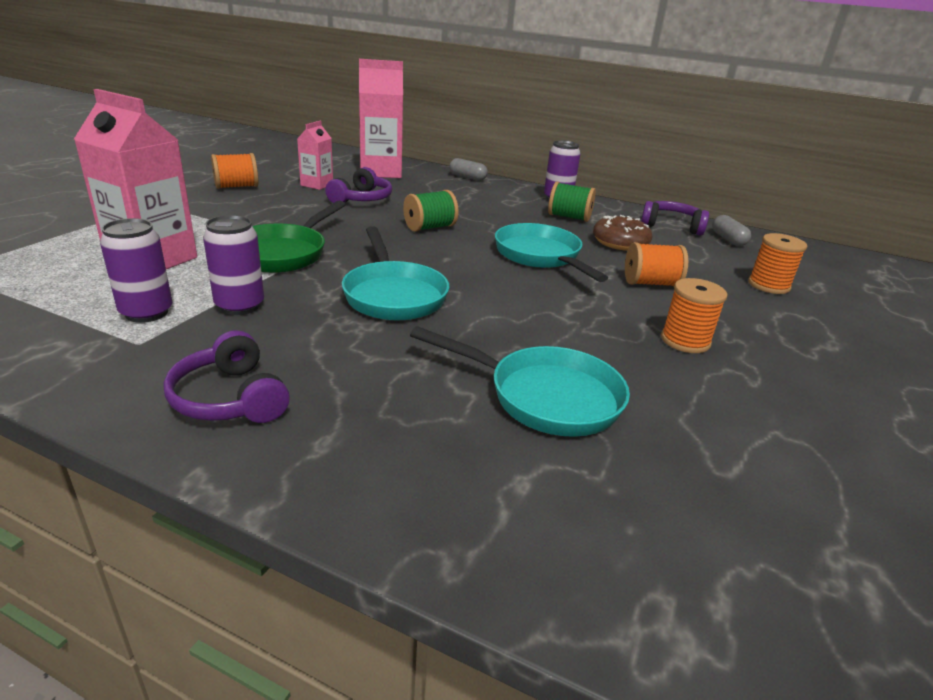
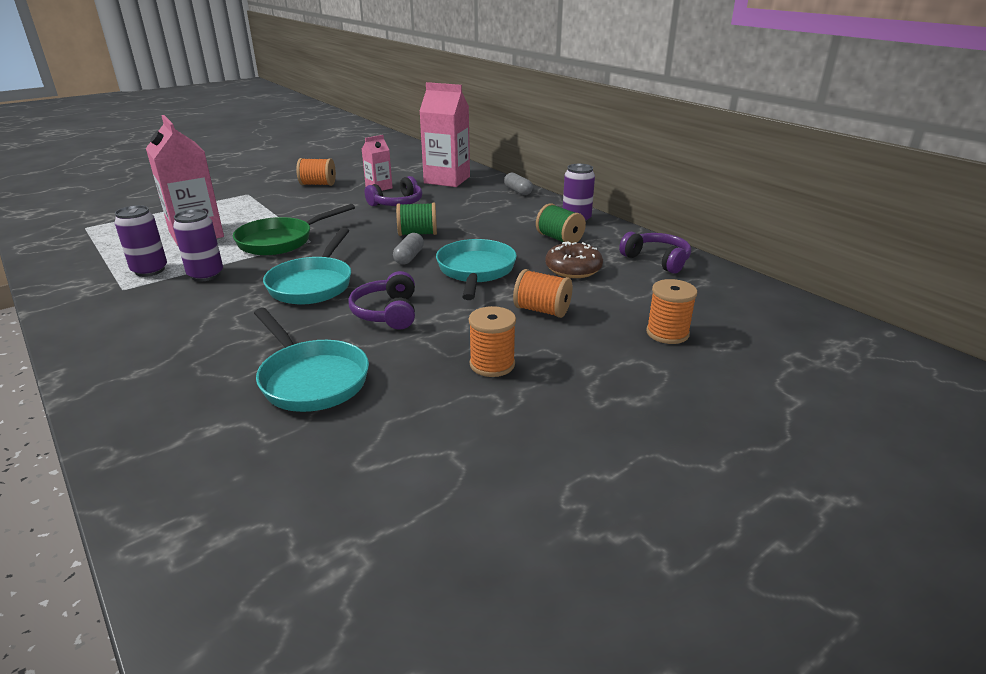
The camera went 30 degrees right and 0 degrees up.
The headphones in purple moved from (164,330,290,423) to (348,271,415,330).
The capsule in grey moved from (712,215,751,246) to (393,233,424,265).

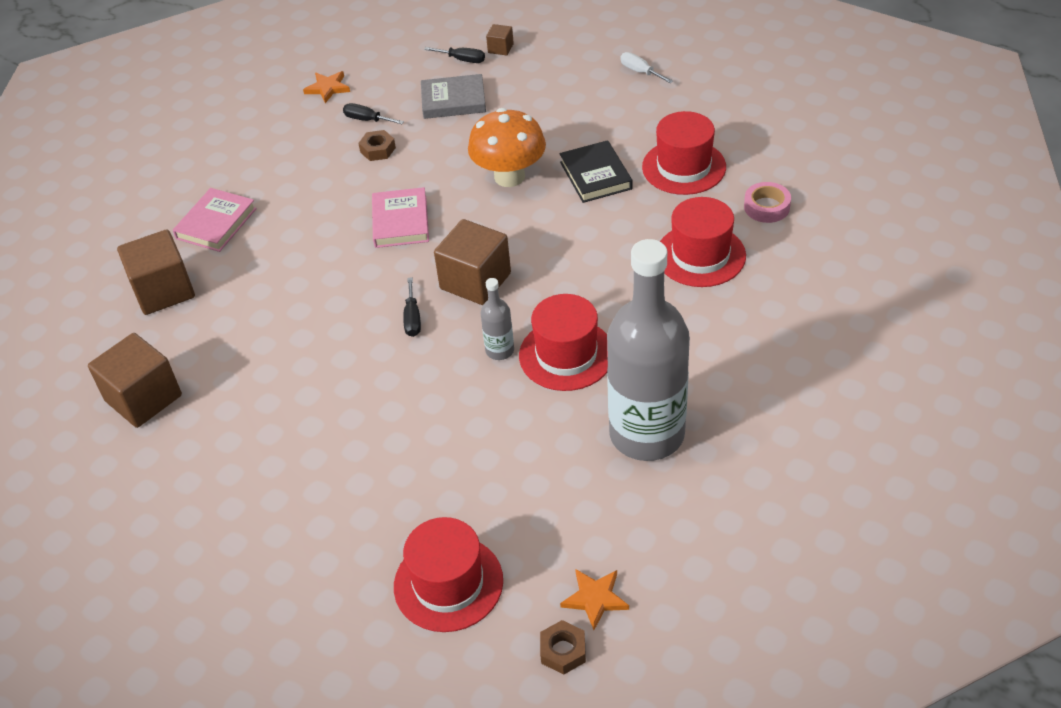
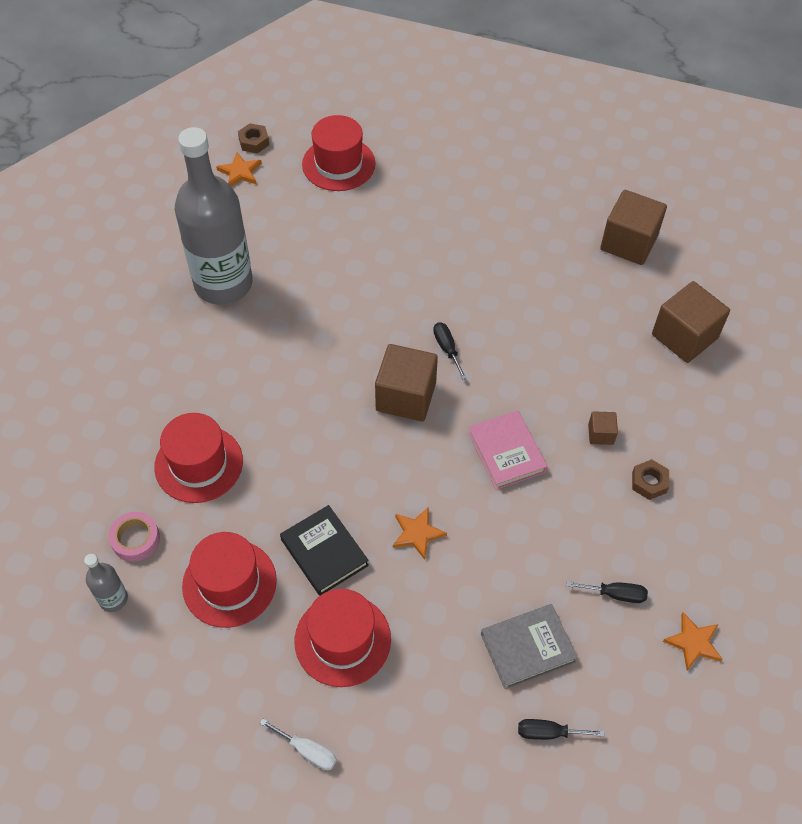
The camera went 160 degrees right and 10 degrees up.
The bottle in grey moved from (481,278,514,360) to (84,554,128,612).
The hat in red moved from (519,294,608,391) to (294,589,391,687).
The mushroom in orange at (468,108,546,187) was replaced by the star in orange at (393,507,447,560).
The cube in brown moved from (486,24,514,55) to (588,411,618,445).
The nut in brown moved from (358,130,396,161) to (632,459,669,500).
The book in pink at (173,188,257,252) disappeared.

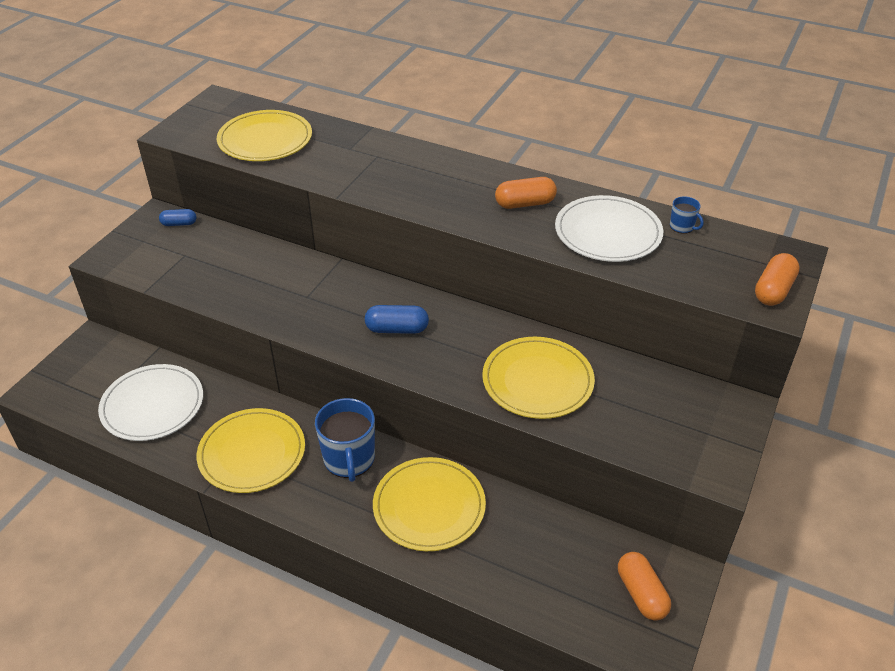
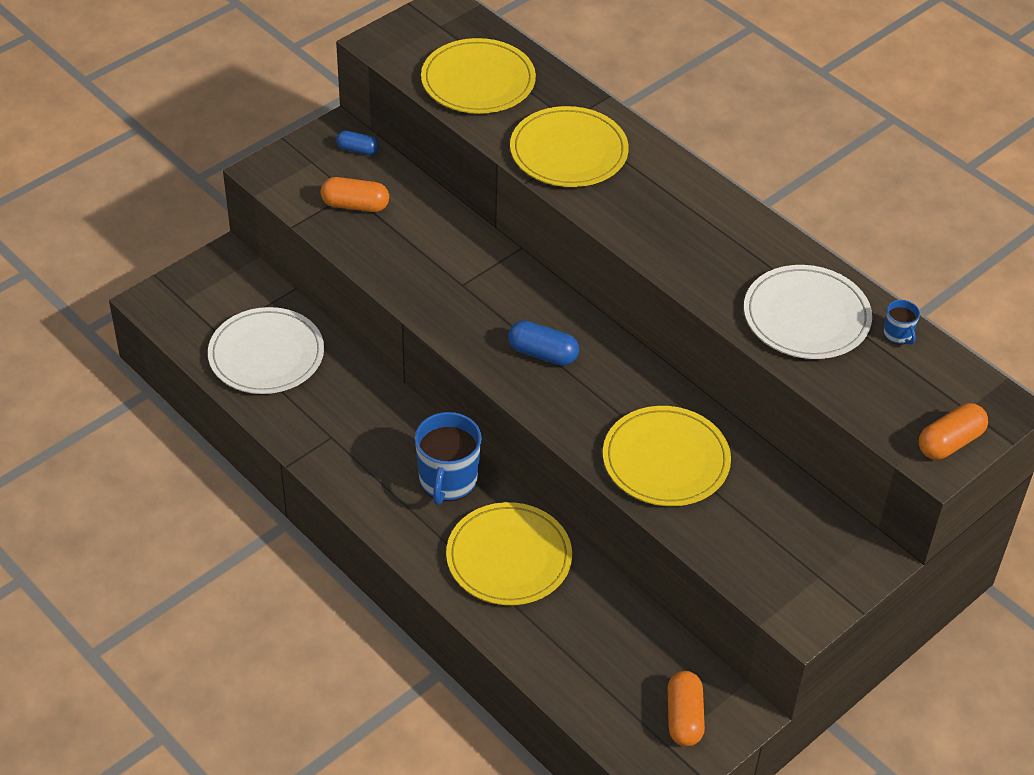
The camera went 20 degrees right and 5 degrees up.
The capsule in orange moved from (495,177,557,209) to (321,177,389,212).
The plate in yellow moved from (197,408,305,493) to (510,106,629,187).

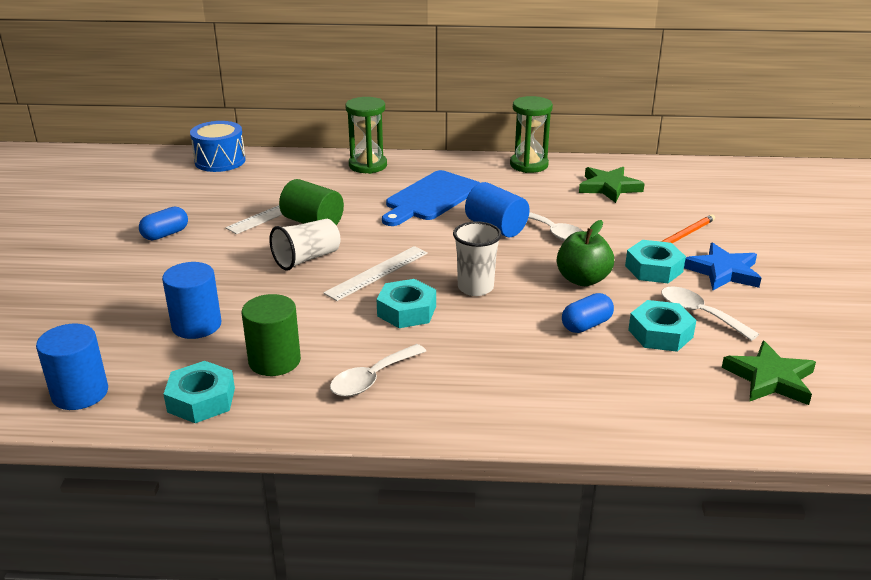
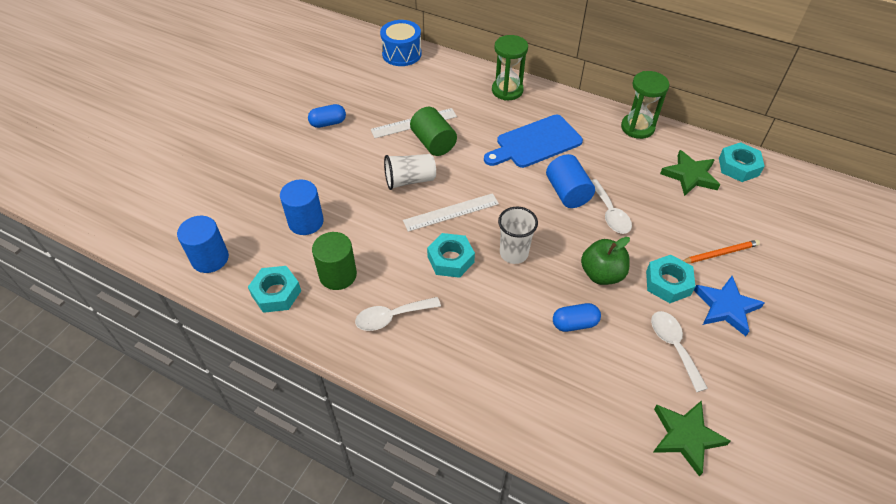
The camera went 25 degrees right and 20 degrees up.
The nut in turquoise moved from (628,300,696,352) to (719,142,765,182).

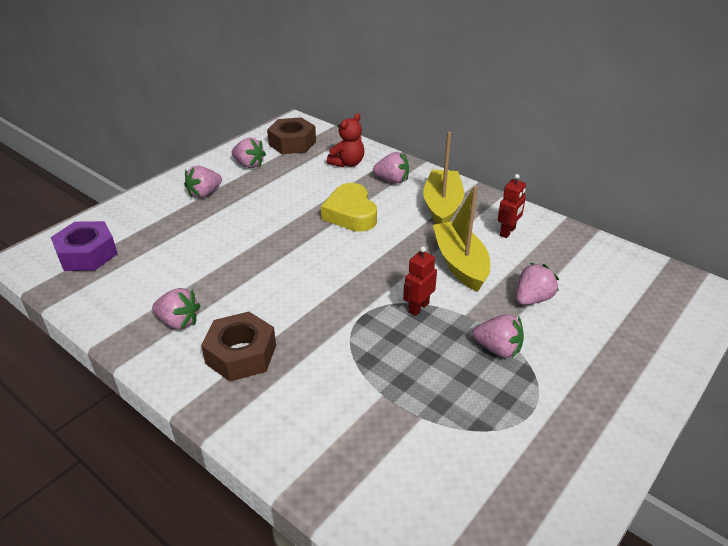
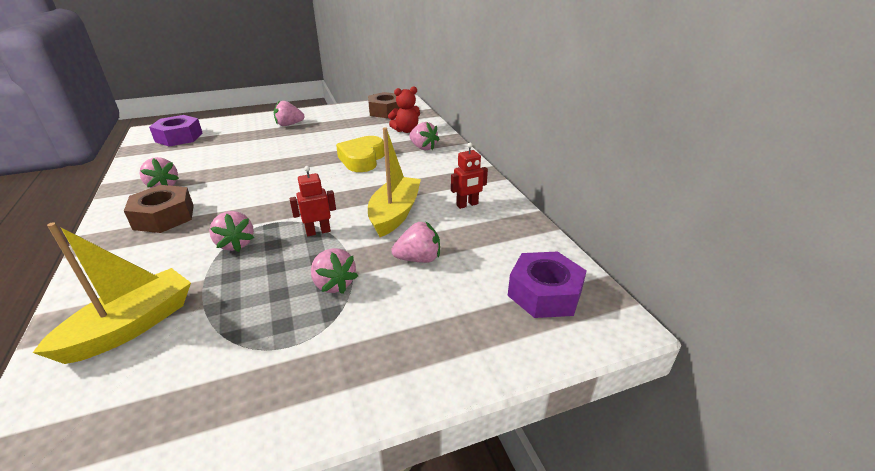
The camera went 30 degrees right and 5 degrees down.
The boat in yellow moved from (423,132,464,224) to (33,222,191,364).
The strawberry in pink moved from (232,138,266,168) to (209,211,254,252).
The nut in purple at (508,252,587,318) appeared.

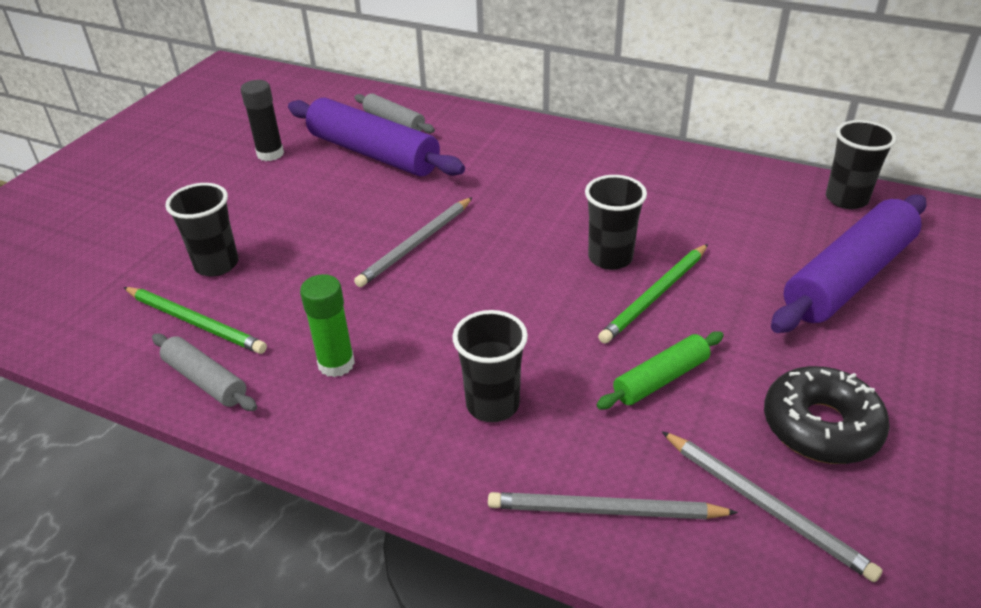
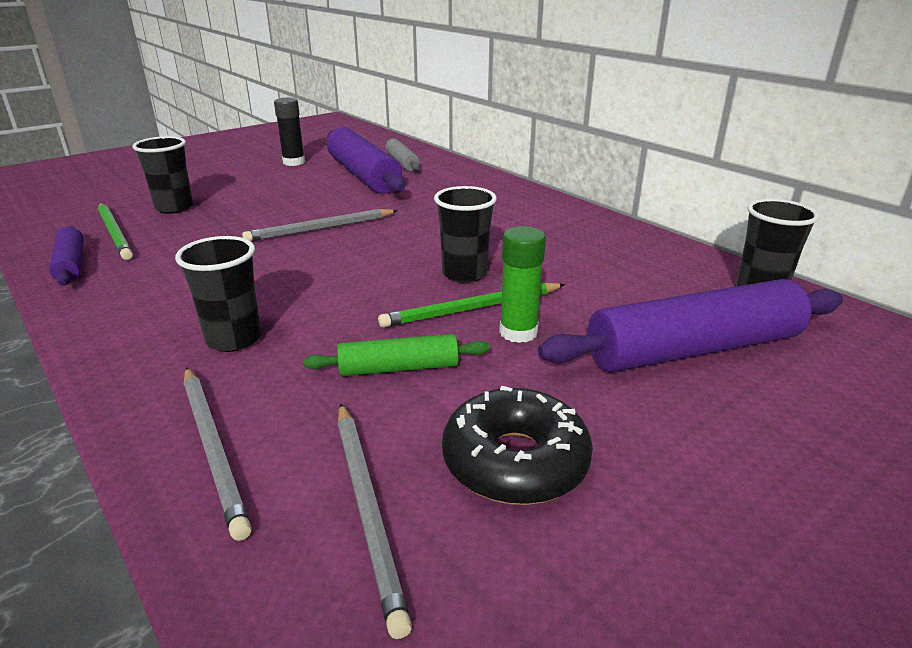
The camera went 25 degrees right and 10 degrees down.
The rolling pin in grey at (152,334,257,411) became the rolling pin in purple at (49,226,84,285).
The pencil in grey at (488,492,738,519) turned 150 degrees counterclockwise.
The glue stick in green moved from (300,274,355,377) to (499,226,546,343).

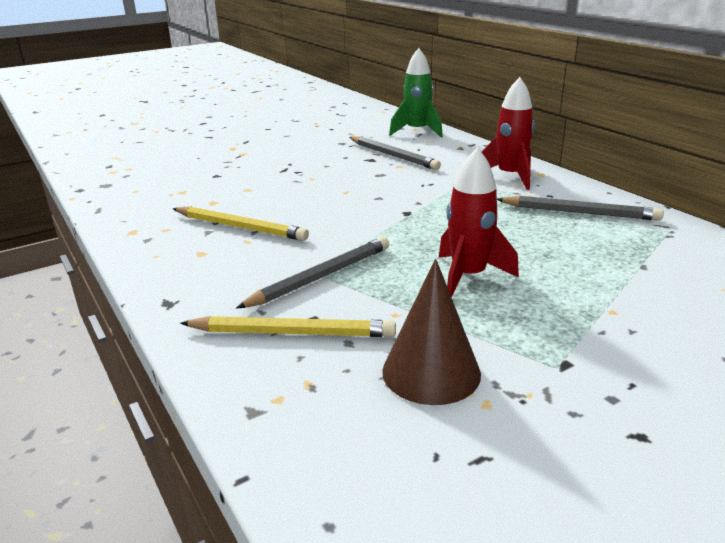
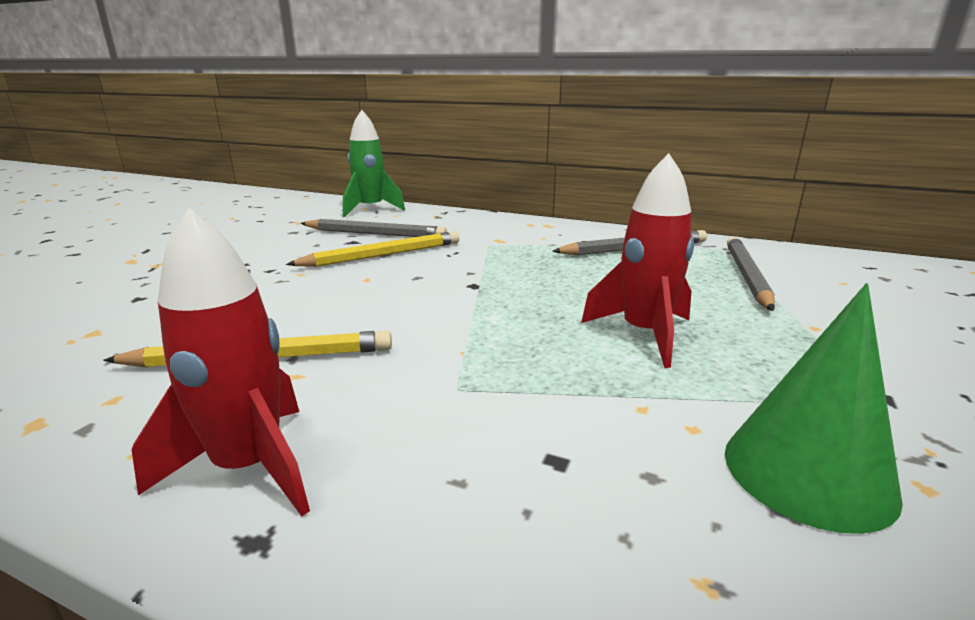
The camera went 35 degrees left and 5 degrees down.
The rocket in red moved from (482,77,535,190) to (132,208,310,516).
The pencil in yellow moved from (180,316,396,337) to (286,231,459,267).
The cone in brown at (382,259,481,405) became the cone in green at (725,283,903,534).
The pencil in grey moved from (236,237,389,308) to (727,237,775,311).

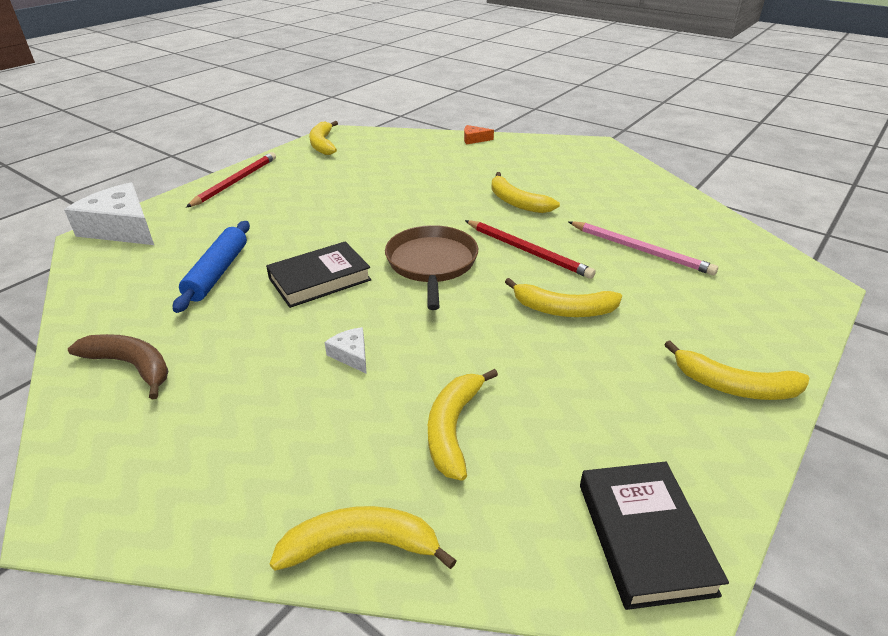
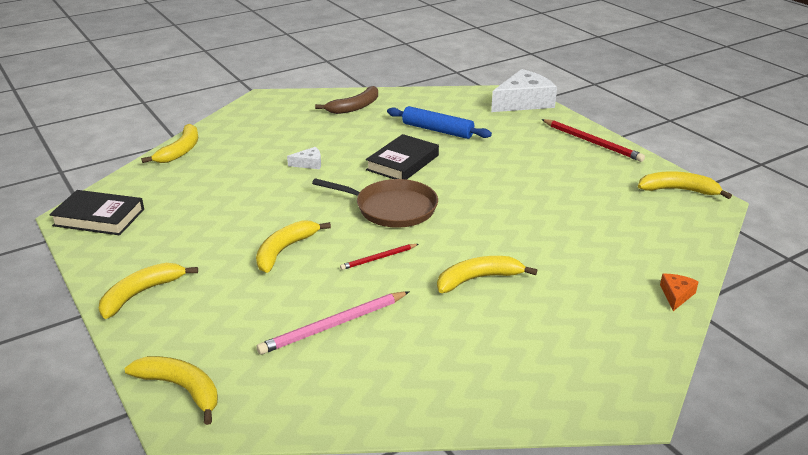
The camera went 110 degrees right and 5 degrees down.
The banana in yellow moved from (428,369,498,481) to (125,356,218,425).
The pencil in red at (465,220,596,279) changed to 0.57 times the size.
The book in black at (266,241,371,308) turned 45 degrees clockwise.

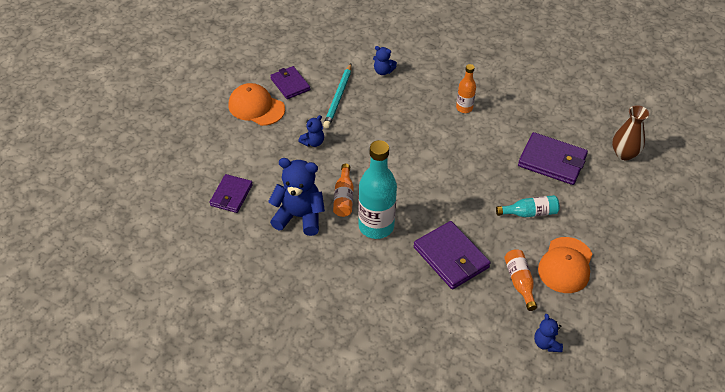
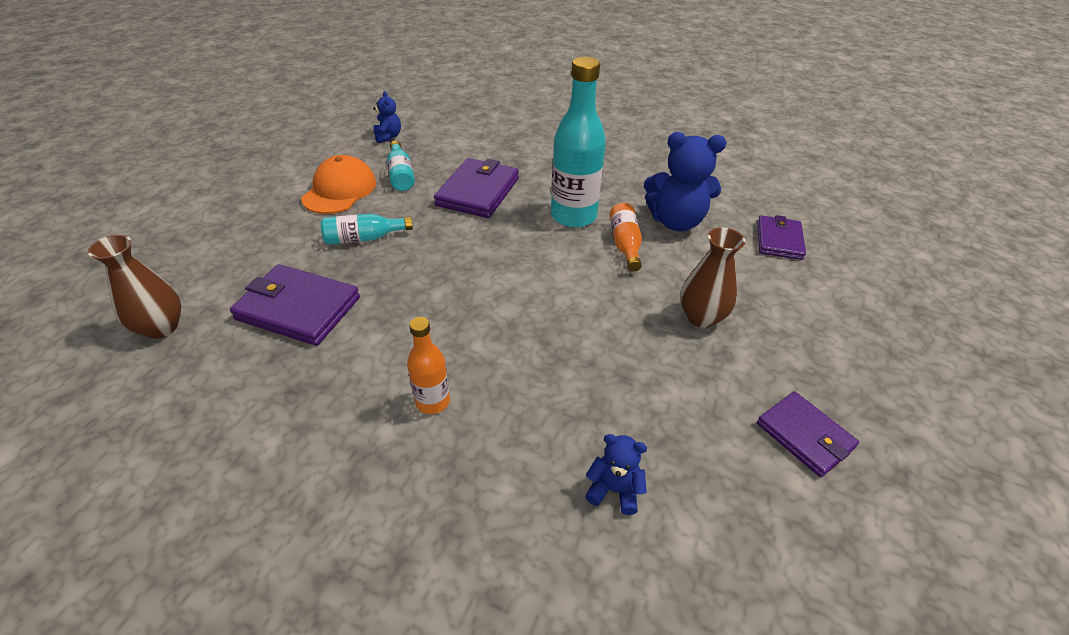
The camera went 175 degrees right and 5 degrees down.
The bottle in orange at (504,249,537,311) became the bottle in turquoise at (387,140,415,191).
The wallet in purple at (414,221,491,289) turned 60 degrees clockwise.
The teddy bear in blue at (298,115,324,147) was replaced by the vase in brown at (680,227,746,328).
The cap in orange at (229,83,285,126) disappeared.
The pencil in turquoise at (323,64,352,128) disappeared.

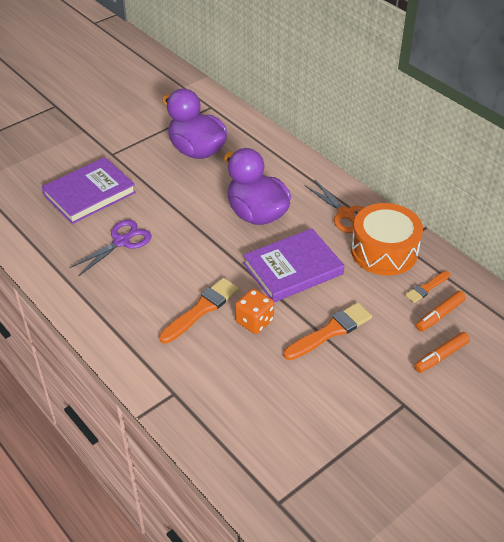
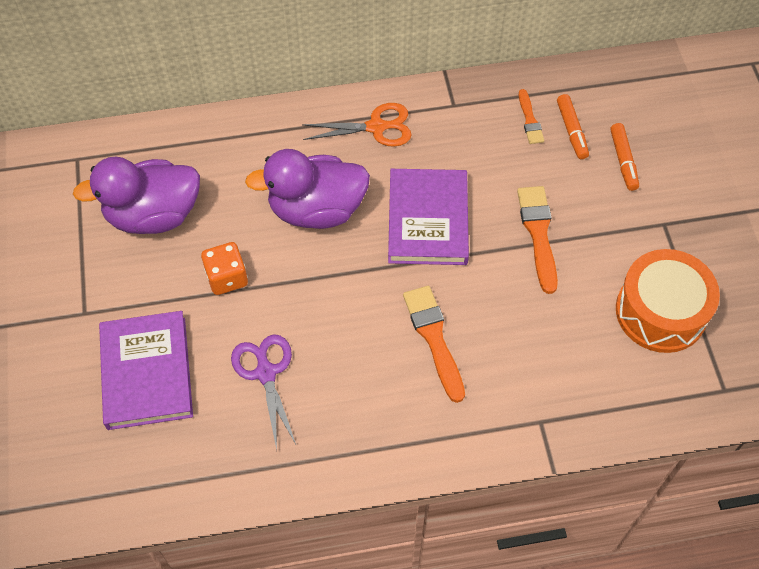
The camera went 60 degrees left and 15 degrees up.
The dice in orange moved from (235,289,274,334) to (201,242,248,295).
The drum in orange moved from (351,203,423,276) to (616,249,720,353).

